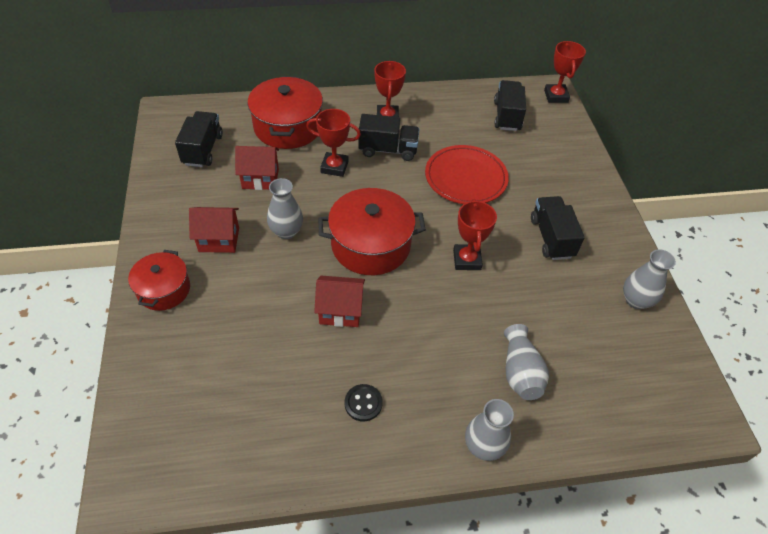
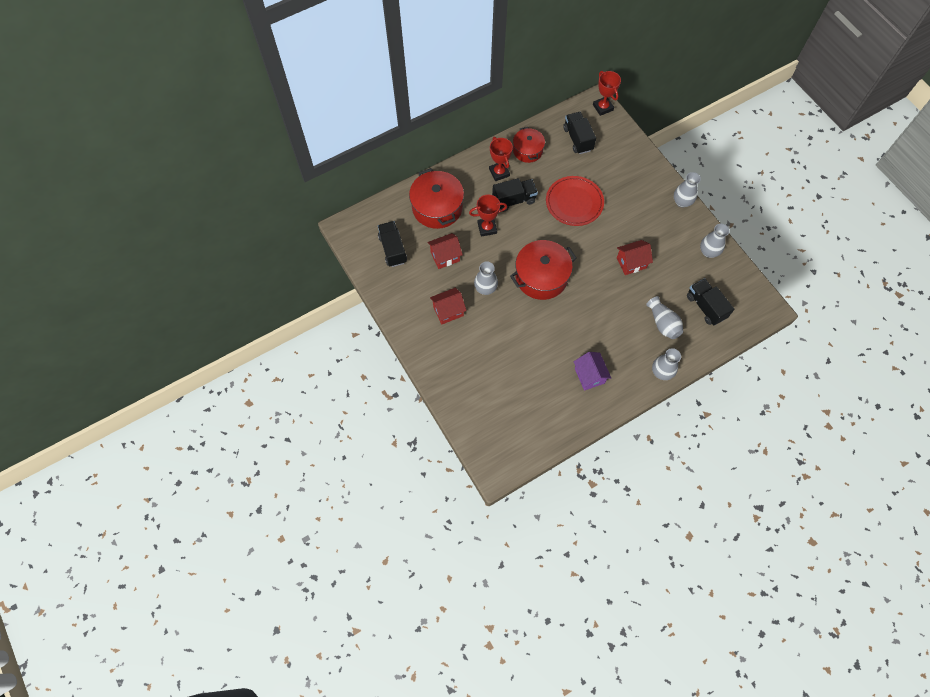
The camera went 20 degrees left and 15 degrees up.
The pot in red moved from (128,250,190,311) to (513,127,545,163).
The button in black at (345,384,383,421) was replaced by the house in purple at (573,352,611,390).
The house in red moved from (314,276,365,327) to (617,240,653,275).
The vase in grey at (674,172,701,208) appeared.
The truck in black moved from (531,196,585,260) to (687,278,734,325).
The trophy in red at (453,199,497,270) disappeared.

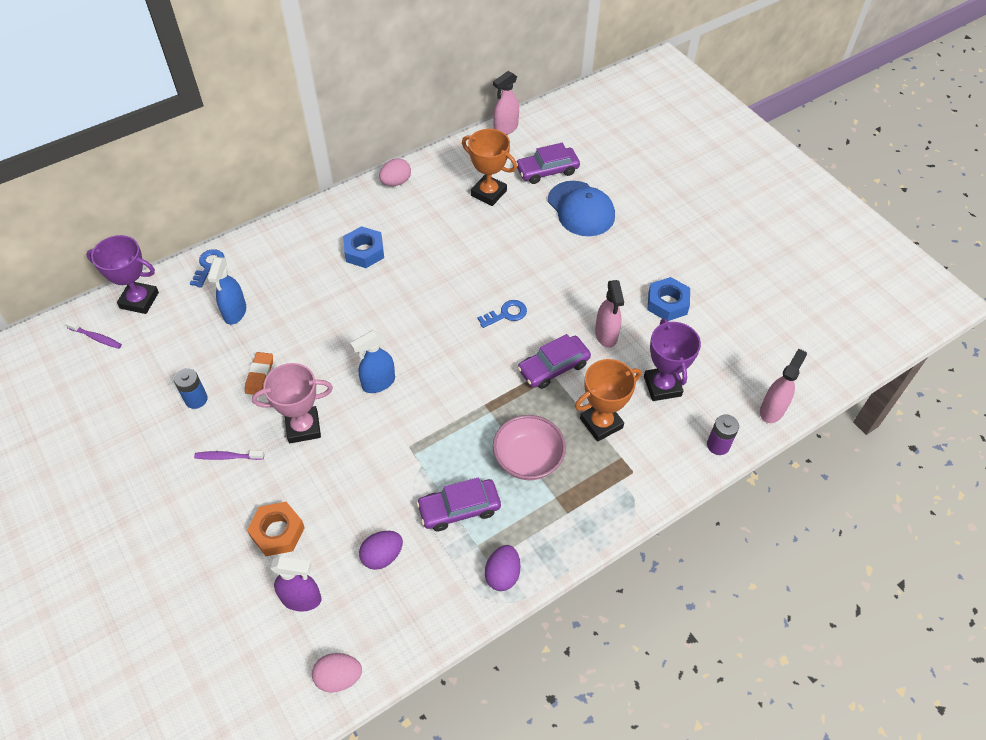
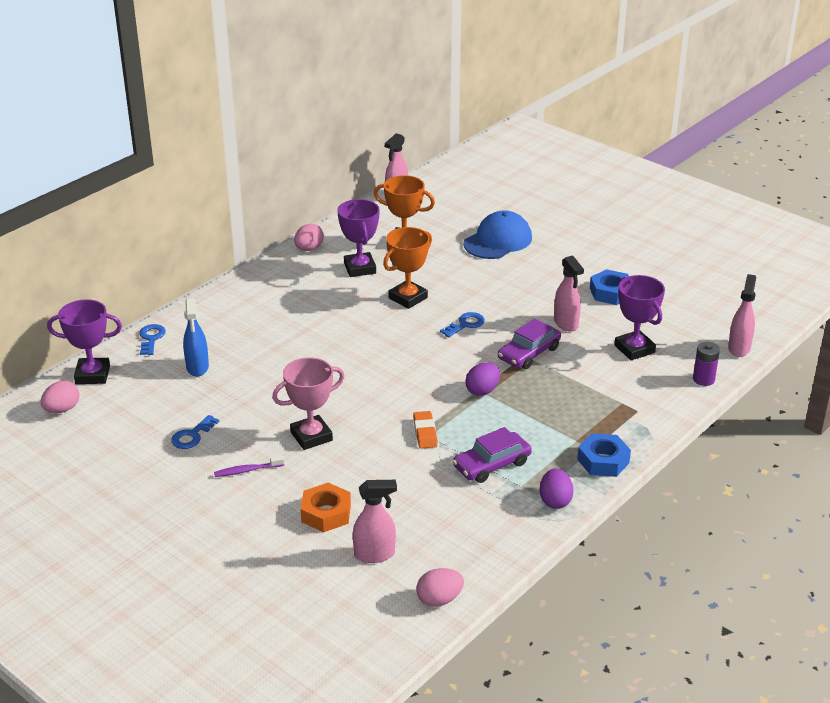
The camera went 15 degrees left and 20 degrees down.
The toothbrush in purple at (65,320,122,349) was replaced by the egg in pink at (41,381,80,413).
The battery in blue at (174,368,208,409) was replaced by the key in blue at (171,415,219,449).
The trophy in purple at (337,199,380,277) appeared.
The spray bottle in purple at (270,557,321,612) became the spray bottle in pink at (353,480,397,563).
The trophy in orange moved from (575,359,641,442) to (383,227,432,309).
The eraser in orange moved from (245,352,273,395) to (413,411,438,449).
The cap in blue at (548,181,615,236) turned 90 degrees counterclockwise.
The egg in purple moved from (359,531,403,570) to (465,362,500,396).
The nut in blue moved from (343,226,384,268) to (577,433,631,477).
The spray bottle in blue at (350,330,395,393) disappeared.
The bowl in pink at (493,415,566,480) disappeared.
The car in purple at (516,143,580,184) disappeared.

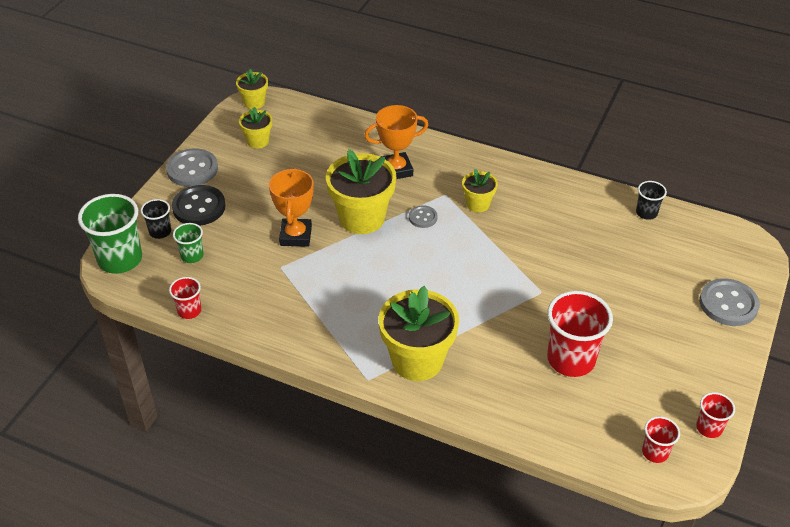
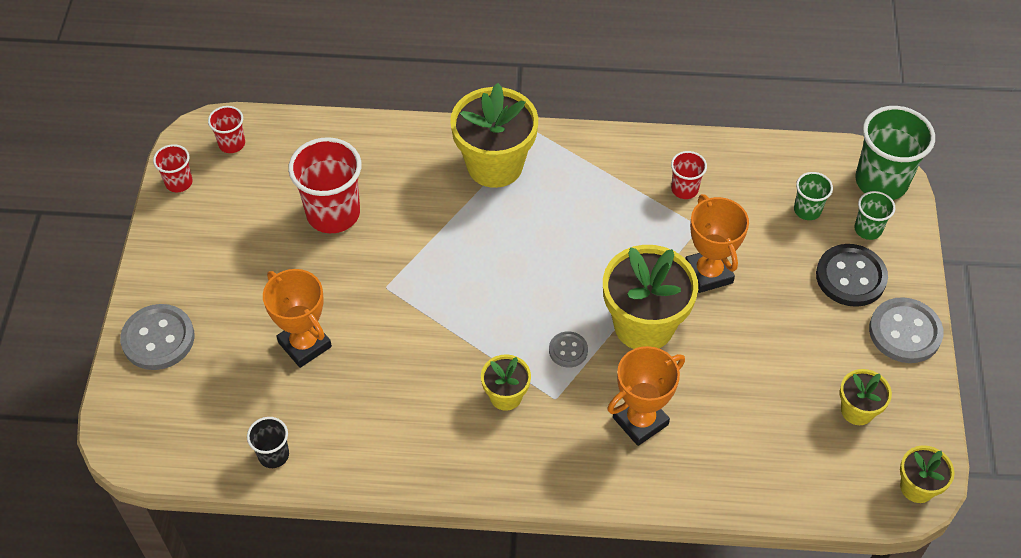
The camera went 160 degrees right and 10 degrees up.
The trophy in orange at (263,269,332,368) appeared.
The cup in red moved from (169,277,201,319) to (671,151,707,199).
The cup in black at (141,199,171,239) became the cup in green at (854,191,895,240).

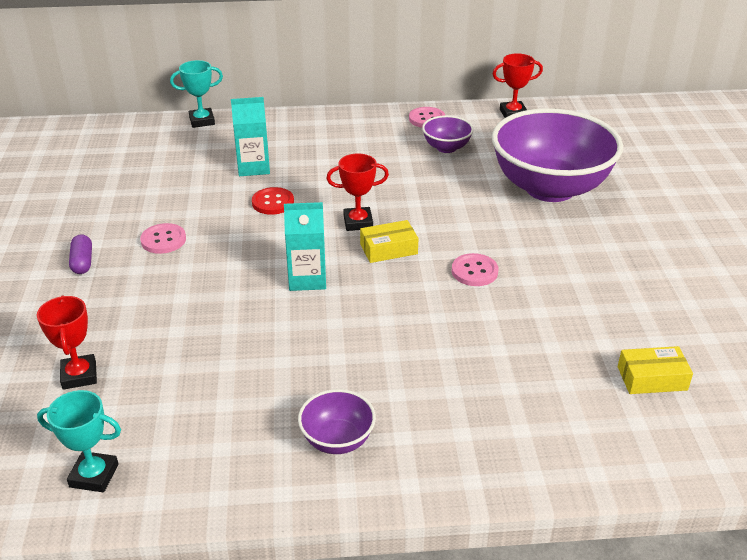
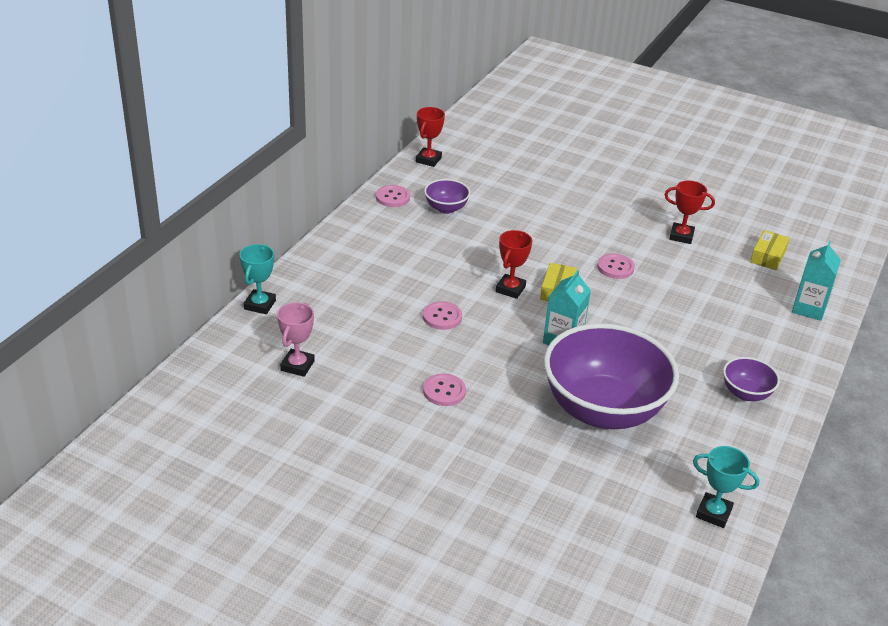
The camera went 60 degrees left and 0 degrees up.
The trophy in pink at (277,303,315,377) appeared.
The button in red at (252,187,294,215) became the button in pink at (423,301,462,330).
The bowl in purple moved from (492,108,623,202) to (544,323,679,429).
The trophy in red moved from (37,295,97,390) to (664,181,715,244).
The trophy in turquoise at (37,390,121,492) turned 75 degrees clockwise.
The carton in turquoise moved from (231,97,270,176) to (792,241,841,321).
The capsule in purple at (69,234,92,274) disappeared.

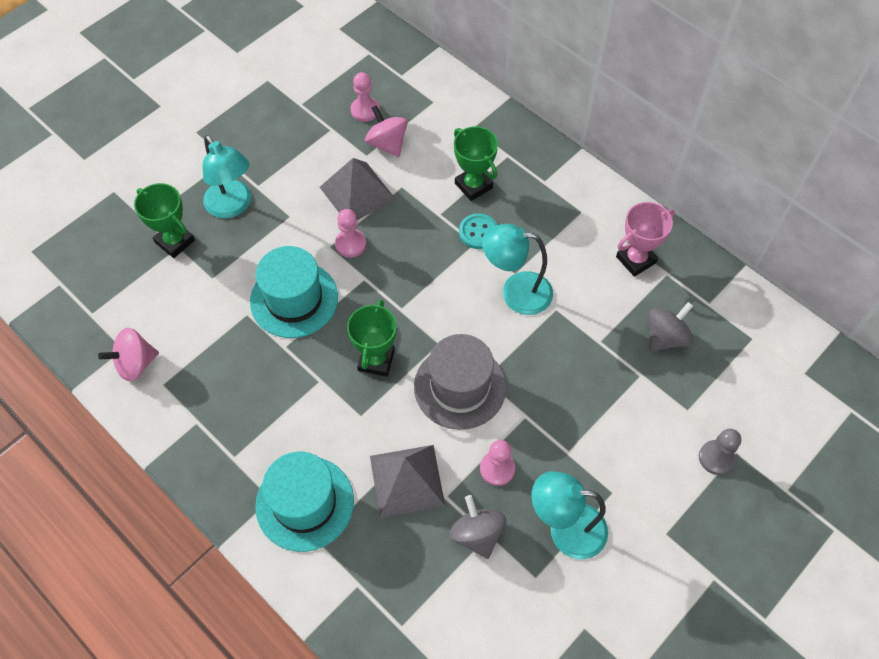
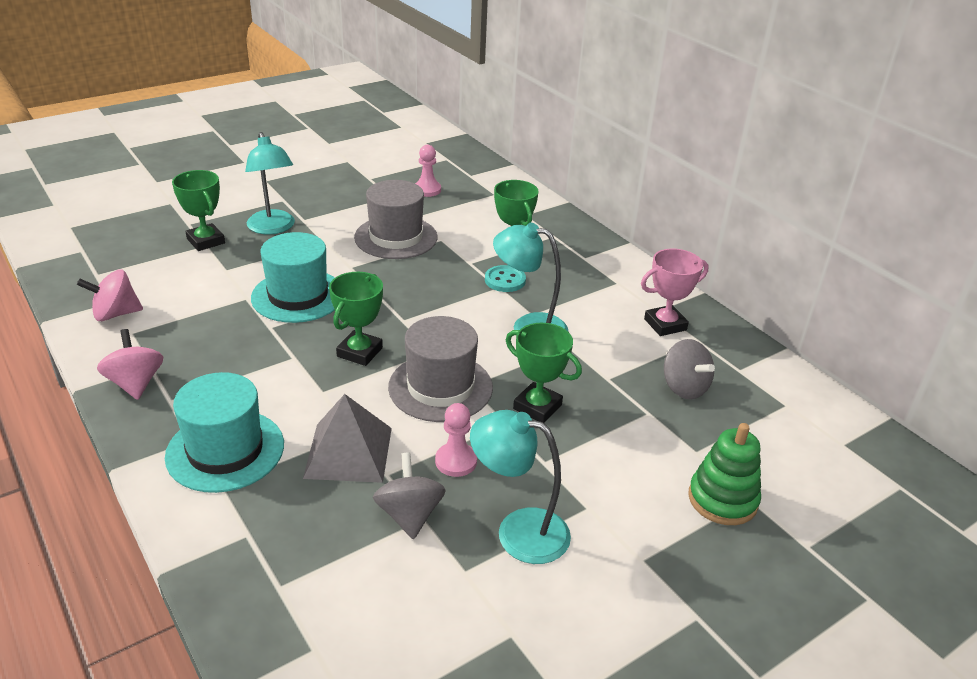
The camera went 10 degrees right and 25 degrees down.
The spinning top in pink moved from (365,105,407,157) to (97,329,163,400).
The pyramid in grey at (320,158,396,220) was replaced by the hat in grey at (354,180,438,259).
The trophy in green at (506,323,582,423) appeared.
The spinning top in grey at (649,302,693,352) turned 90 degrees clockwise.
The pawn in grey at (699,429,741,475) was replaced by the stacking toy in green at (688,423,761,525).
The pawn in pink at (335,209,366,257) disappeared.

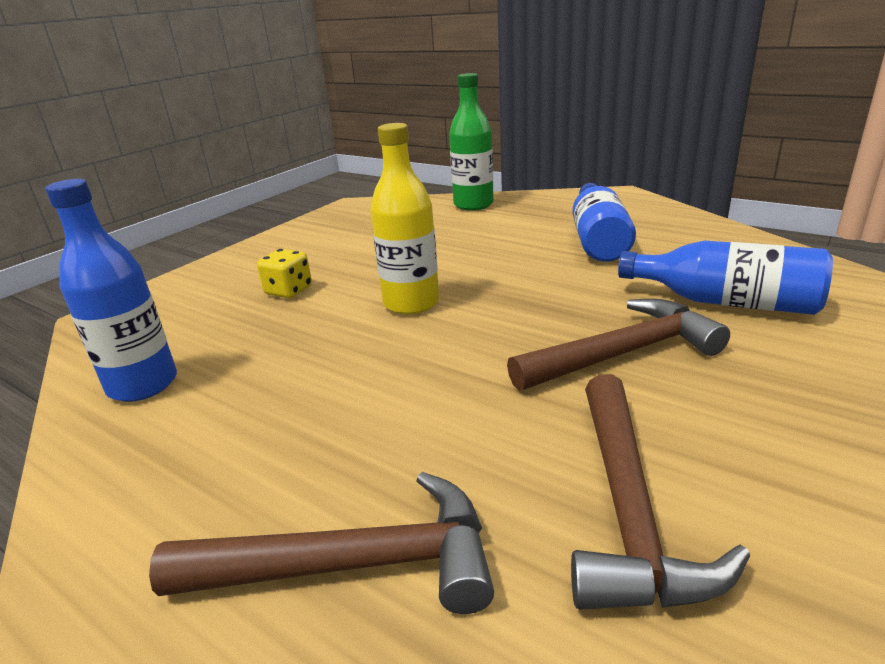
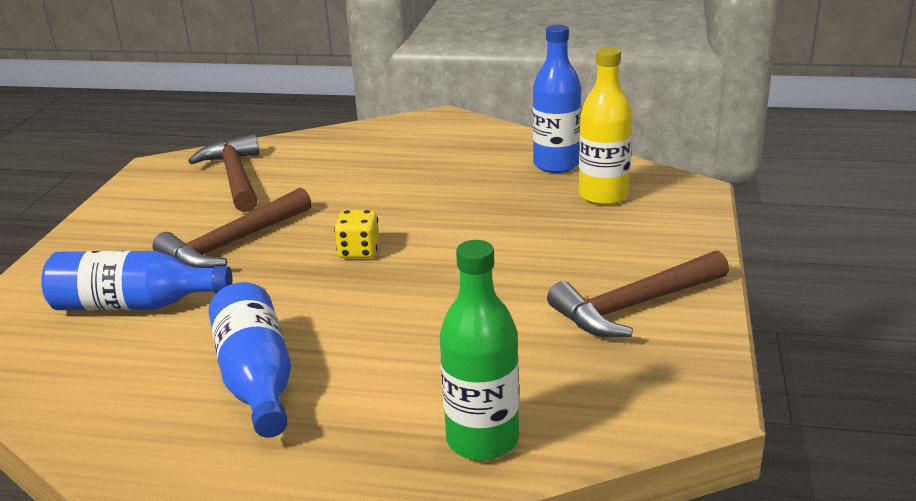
The camera went 155 degrees right and 0 degrees up.
The dice in yellow moved from (257,249,312,298) to (334,210,379,258).
The hammer in brown moved from (149,472,494,614) to (547,250,729,337).
The bottle in yellow moved from (370,123,439,315) to (579,47,633,205).

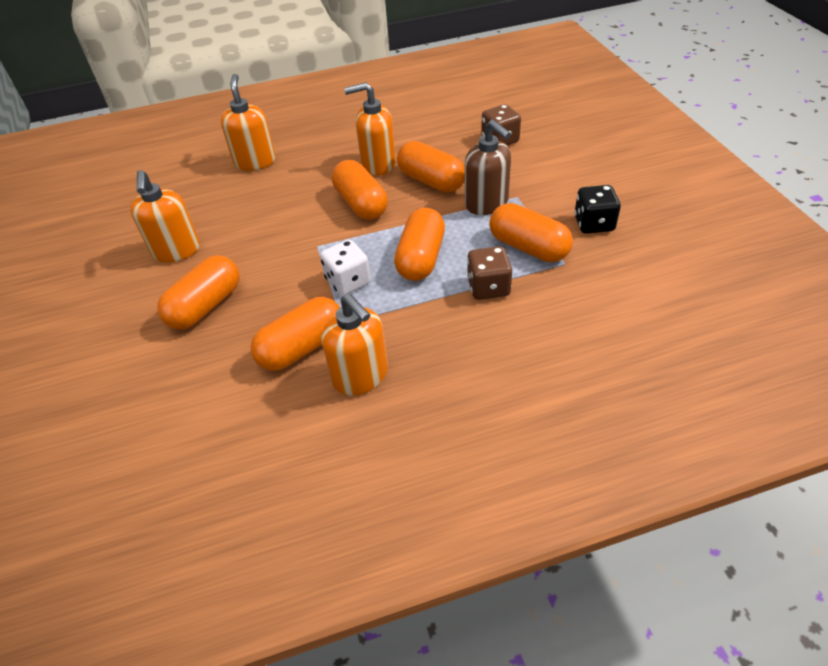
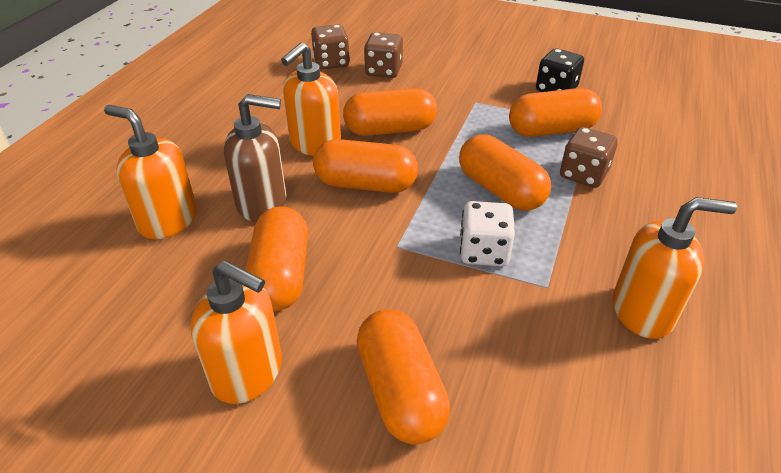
The camera went 55 degrees left and 5 degrees down.
The soap dispenser in brown moved from (465,119,511,215) to (224,94,286,222).
The capsule in orange moved from (251,297,340,371) to (245,206,308,312).
The dice in brown at (311,24,350,69) appeared.

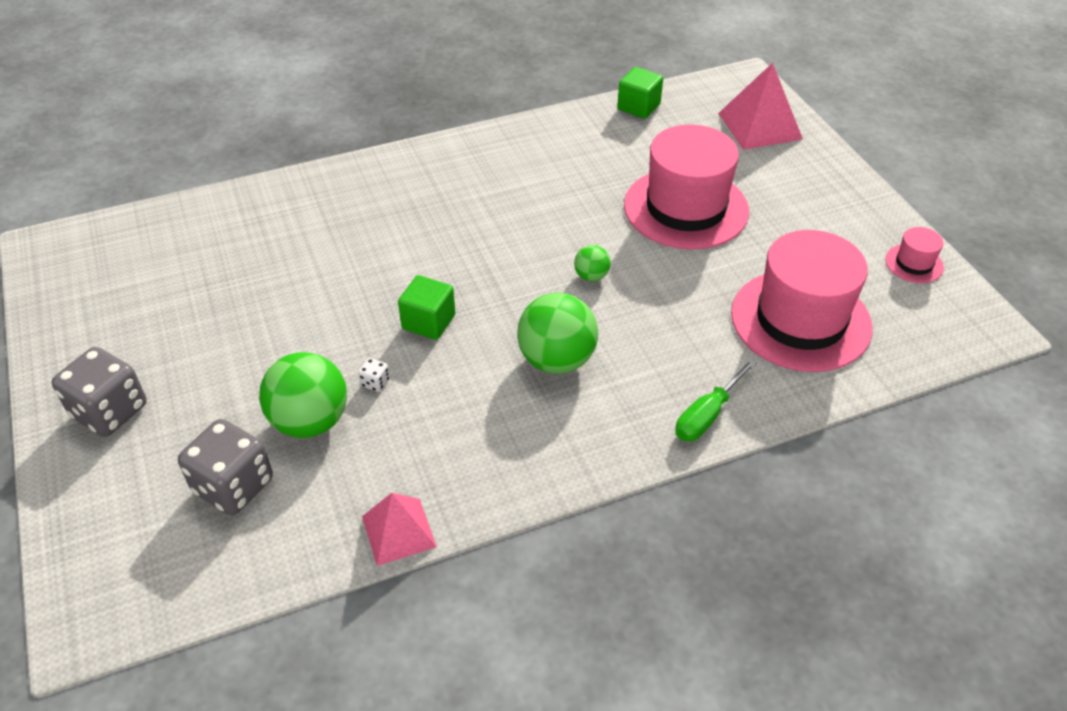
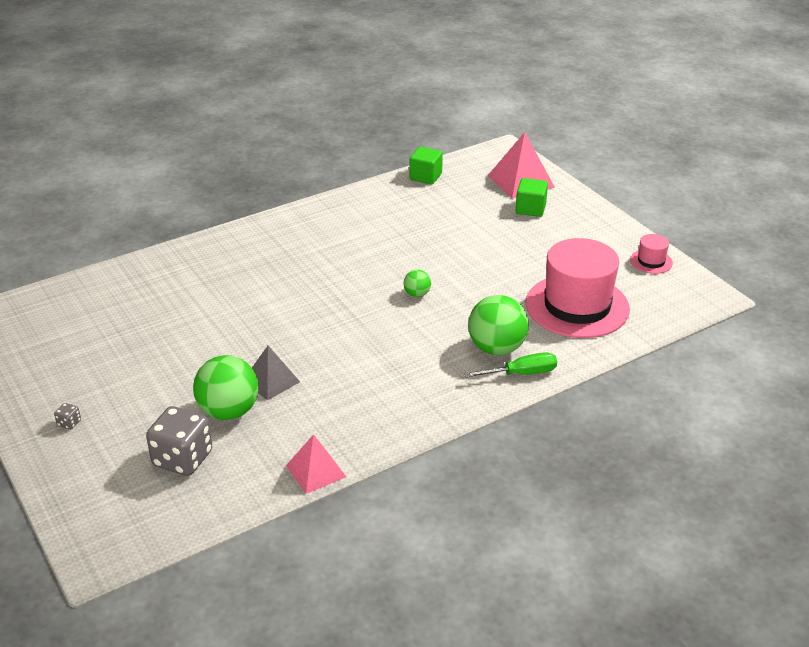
The camera went 10 degrees left and 10 degrees down.
The dice in grey at (52,347,147,437) changed to 0.40 times the size.
The dice in white at (358,358,390,392) was replaced by the pyramid in grey at (252,346,300,400).
The screwdriver in green at (675,358,757,441) turned 135 degrees counterclockwise.
The ball in green moved from (517,293,598,374) to (468,295,529,355).
The cube in green moved from (398,275,455,340) to (516,178,548,217).
The hat in pink at (624,124,749,250) disappeared.

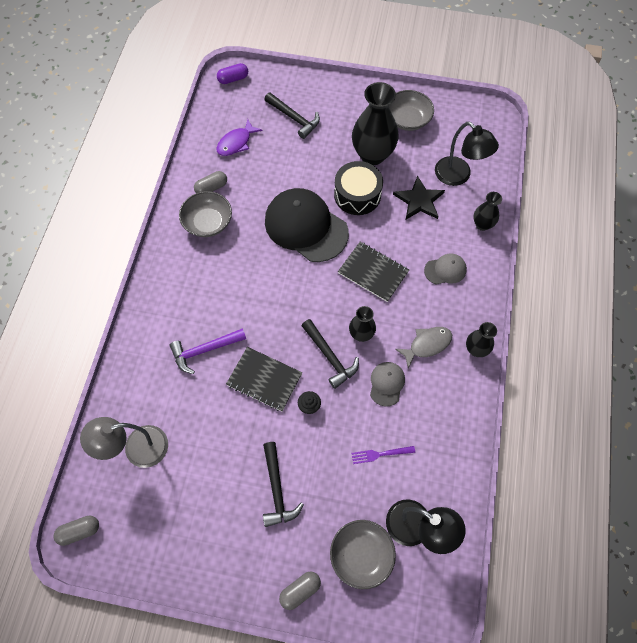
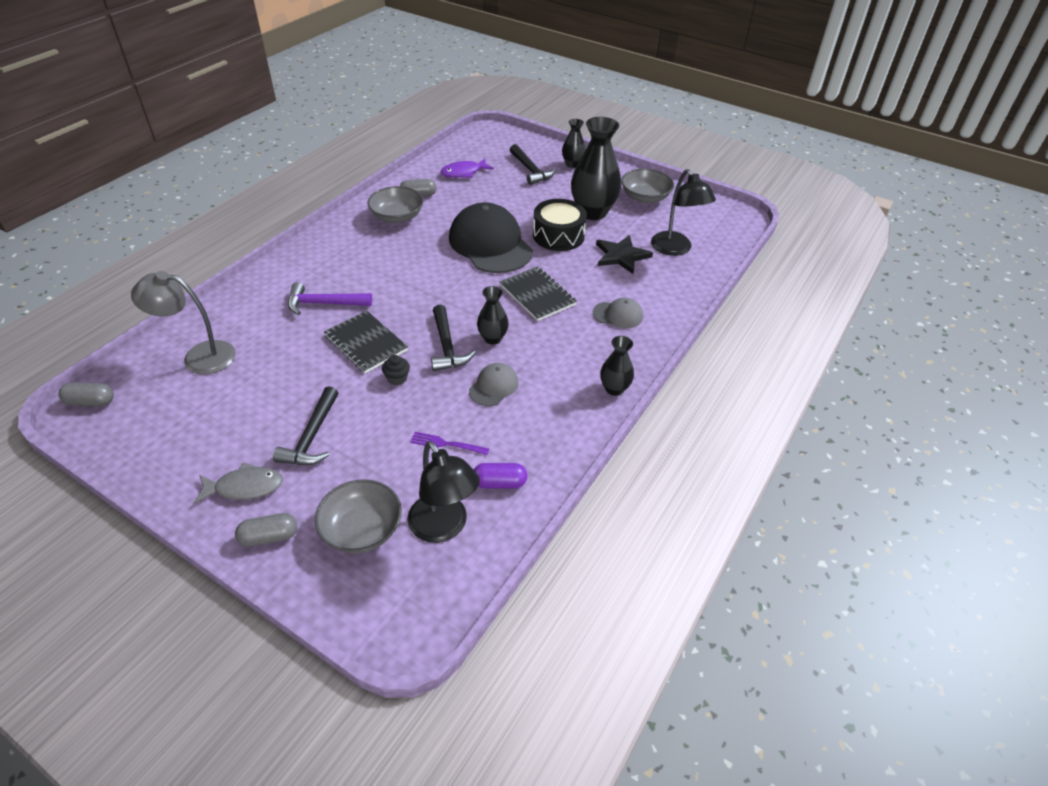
The camera went 20 degrees right and 20 degrees down.
The fish in grey moved from (395,327,452,369) to (194,462,283,504).
The capsule in purple moved from (217,63,248,84) to (474,463,528,489).
The vase in black moved from (473,192,502,231) to (562,119,586,168).

